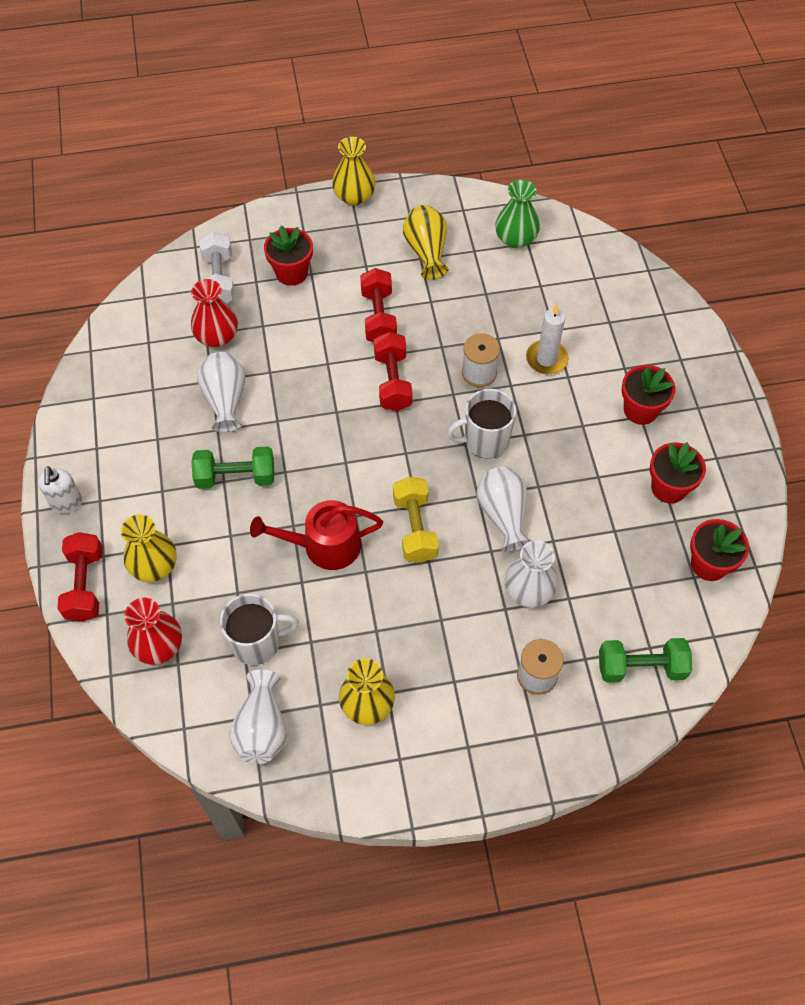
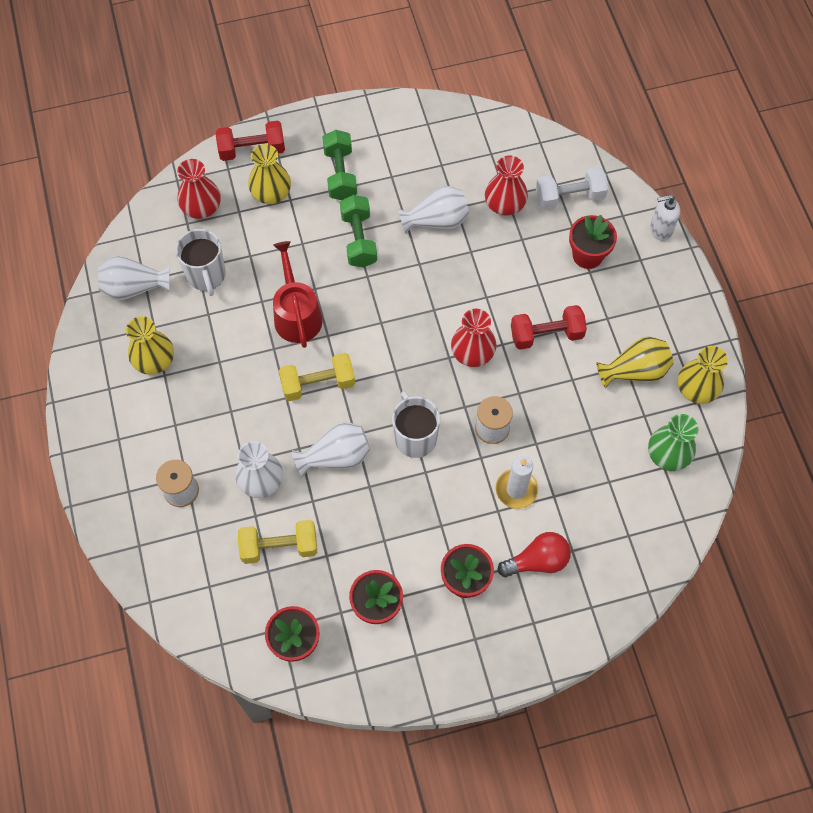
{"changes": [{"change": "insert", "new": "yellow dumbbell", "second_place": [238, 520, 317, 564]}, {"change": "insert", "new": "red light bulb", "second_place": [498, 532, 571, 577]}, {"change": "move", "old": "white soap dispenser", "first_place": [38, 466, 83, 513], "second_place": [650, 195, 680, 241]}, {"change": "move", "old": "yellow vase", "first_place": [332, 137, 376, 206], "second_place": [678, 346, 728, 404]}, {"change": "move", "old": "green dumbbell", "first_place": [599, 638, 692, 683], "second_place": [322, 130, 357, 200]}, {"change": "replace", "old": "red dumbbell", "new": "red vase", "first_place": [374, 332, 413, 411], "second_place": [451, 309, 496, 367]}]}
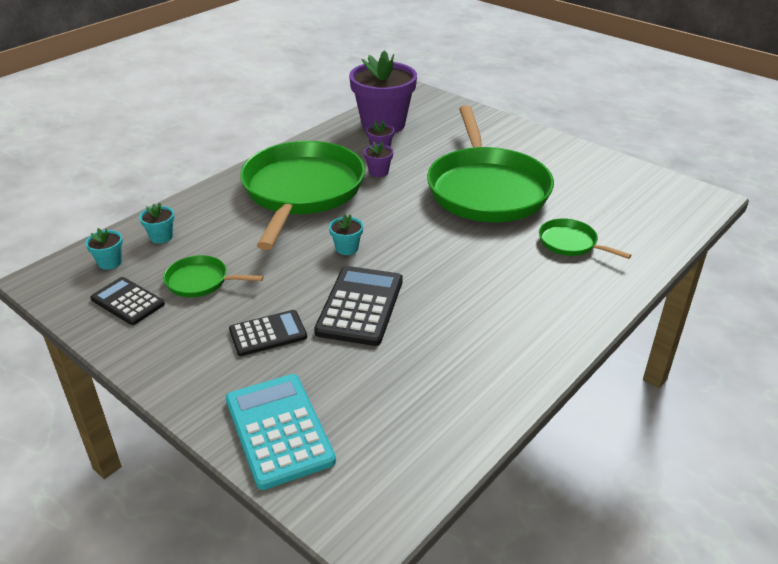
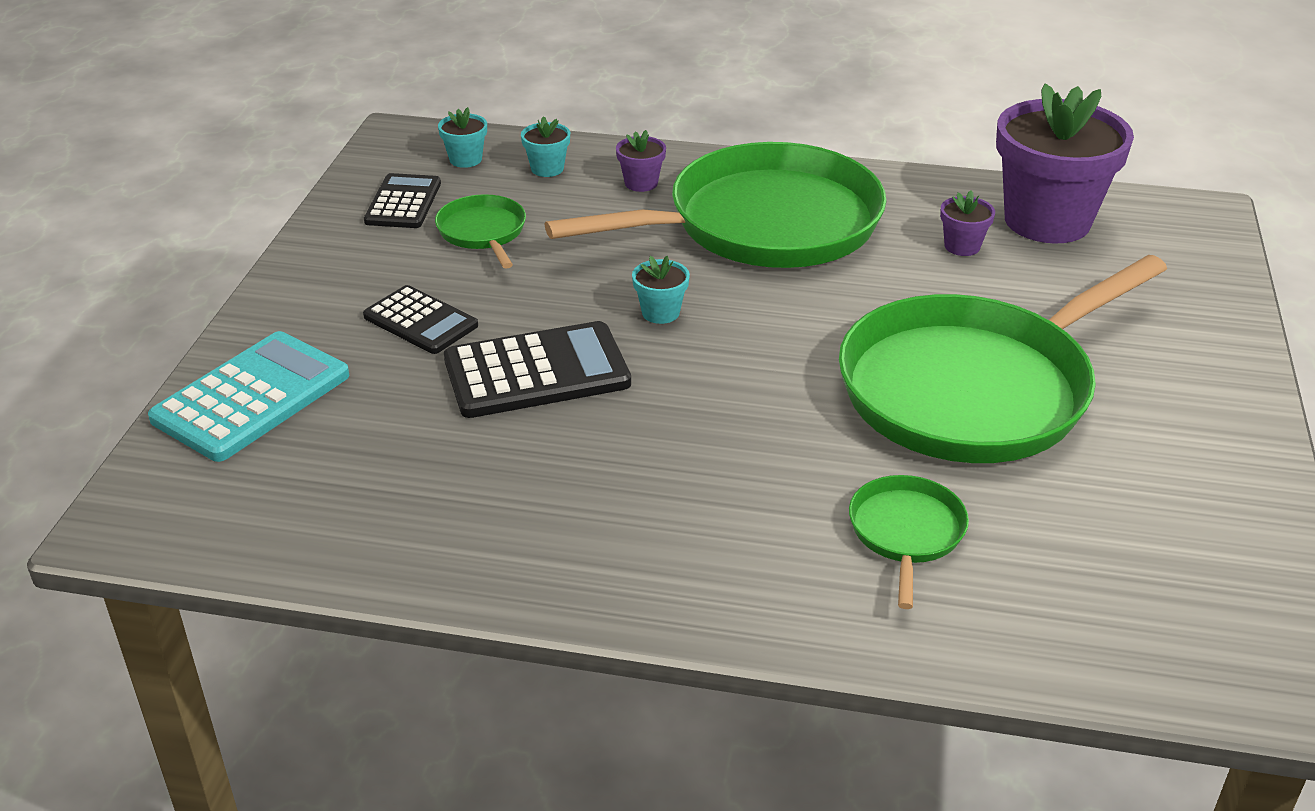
{"changes": [{"change": "move", "old": "purple flower pot", "first_place": [364, 141, 393, 177], "second_place": [616, 130, 666, 192]}]}
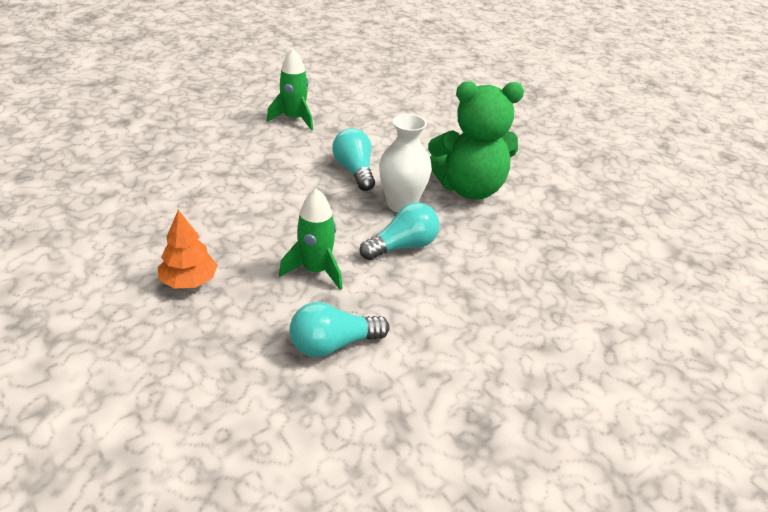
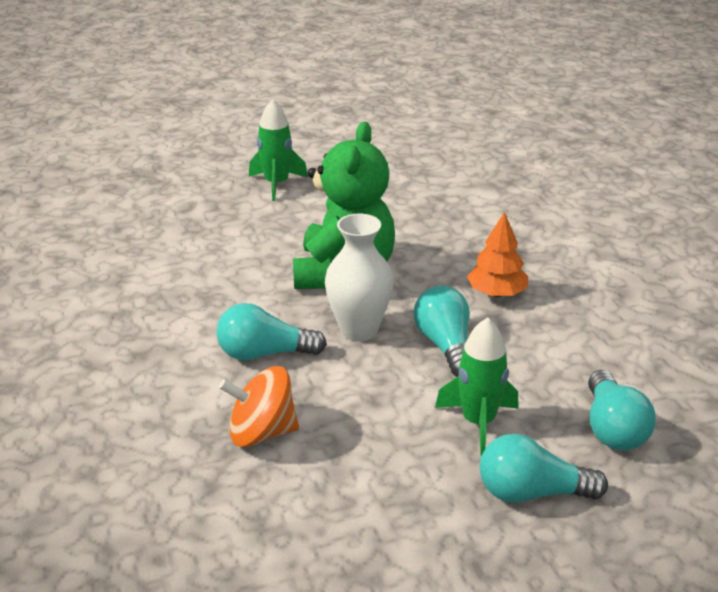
{"changes": [{"change": "insert", "new": "orange spinning top", "second_place": [219, 366, 299, 447]}, {"change": "insert", "new": "turquoise light bulb", "second_place": [480, 434, 608, 503]}, {"change": "move", "old": "orange tree", "first_place": [158, 210, 217, 289], "second_place": [467, 212, 528, 297]}, {"change": "move", "old": "green rocket", "first_place": [267, 49, 313, 130], "second_place": [249, 99, 308, 201]}]}
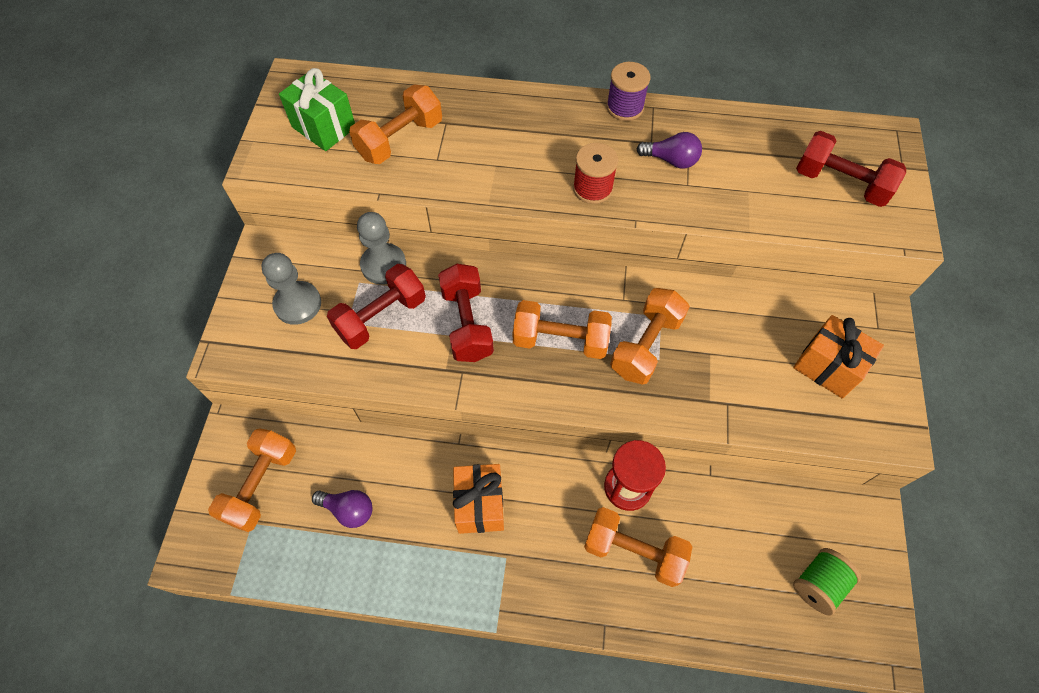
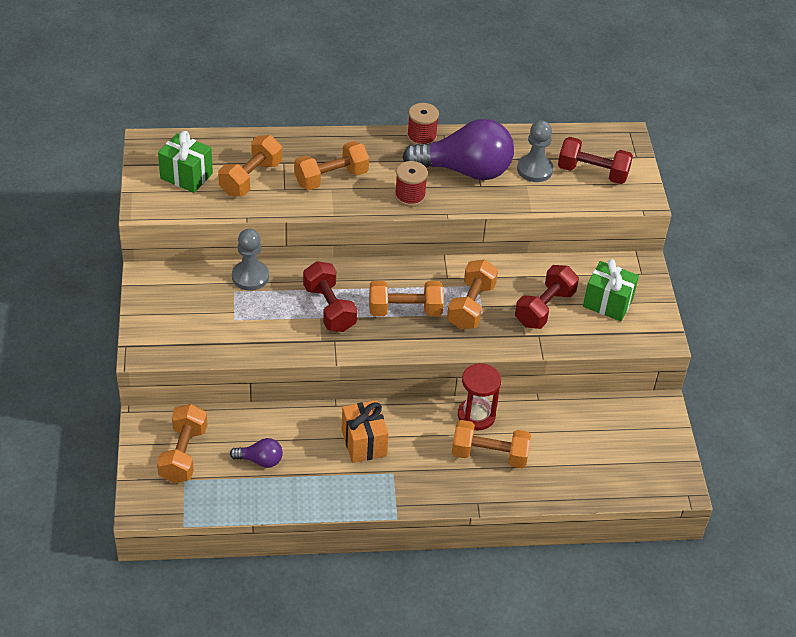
{"changes": [{"change": "delete", "old": "green spool", "first_place": [793, 548, 861, 616]}, {"change": "insert", "new": "orange dumbbell", "second_place": [294, 141, 369, 190]}, {"change": "move", "old": "grey pawn", "first_place": [262, 253, 321, 325], "second_place": [517, 120, 553, 182]}, {"change": "move", "old": "red dumbbell", "first_place": [327, 264, 426, 349], "second_place": [515, 265, 579, 329]}, {"change": "recolor", "old": "purple spool", "new": "red spool", "first_place": [607, 62, 650, 121], "second_place": [407, 103, 439, 145]}, {"change": "recolor", "old": "orange gift", "new": "green gift", "first_place": [793, 315, 884, 399], "second_place": [583, 259, 639, 321]}, {"change": "resize", "old": "purple light bulb", "first_place": [636, 132, 702, 168], "second_place": [402, 119, 514, 180], "factor": 2.24}]}
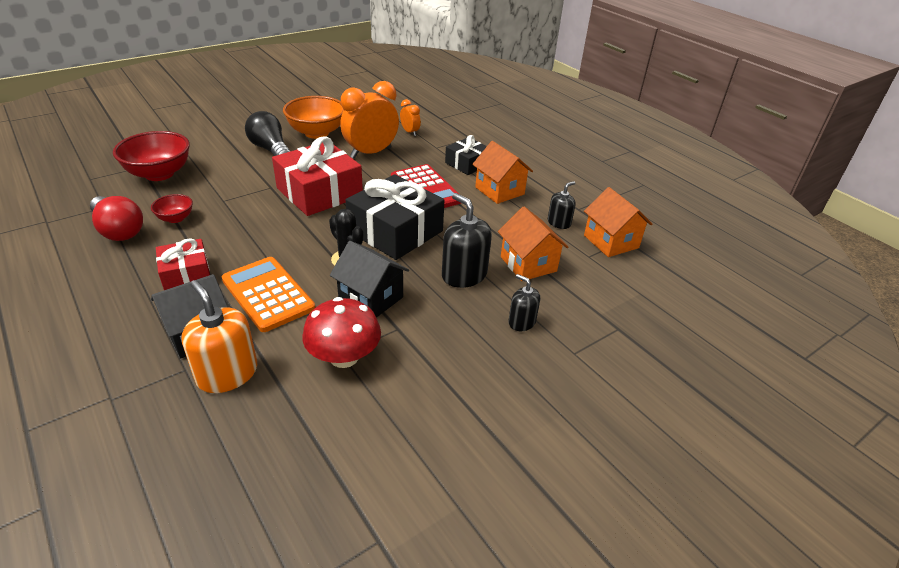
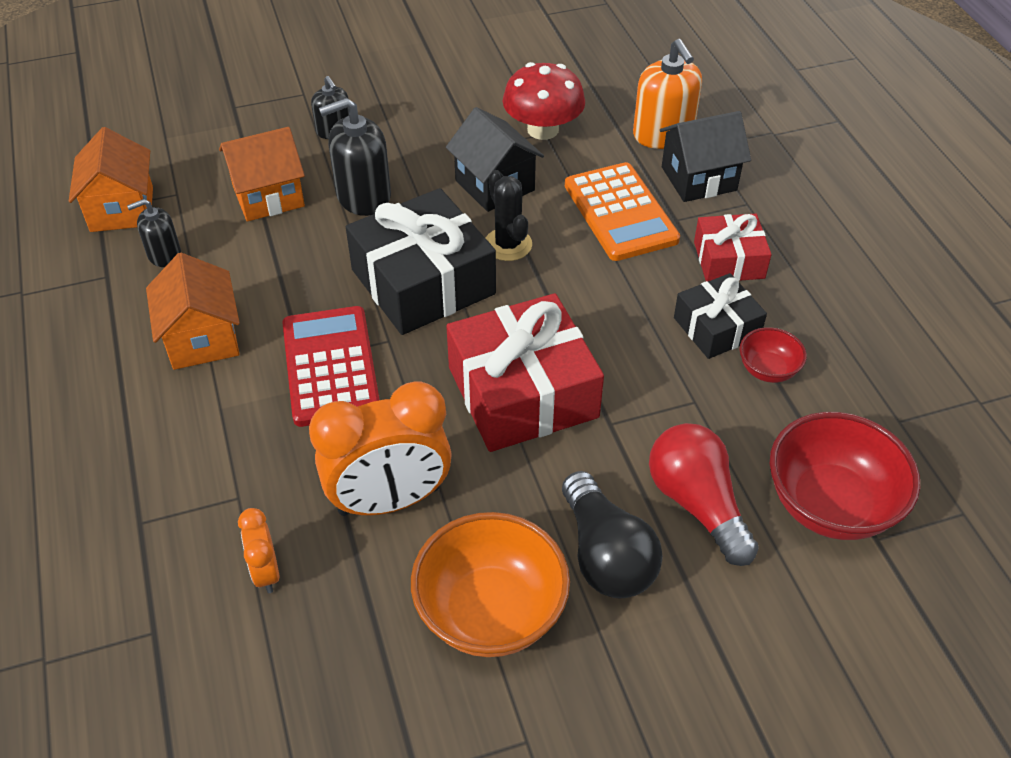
{"changes": [{"change": "move", "old": "red light bulb", "first_place": [90, 196, 143, 241], "second_place": [649, 423, 759, 566]}, {"change": "move", "old": "black gift", "first_place": [445, 135, 487, 175], "second_place": [674, 273, 767, 359]}, {"change": "rotate", "old": "black soap dispenser", "first_place": [442, 193, 492, 288], "second_place": [319, 98, 391, 216], "degrees": 90}, {"change": "rotate", "old": "orange house", "first_place": [498, 207, 568, 281], "second_place": [219, 127, 305, 221], "degrees": 75}]}
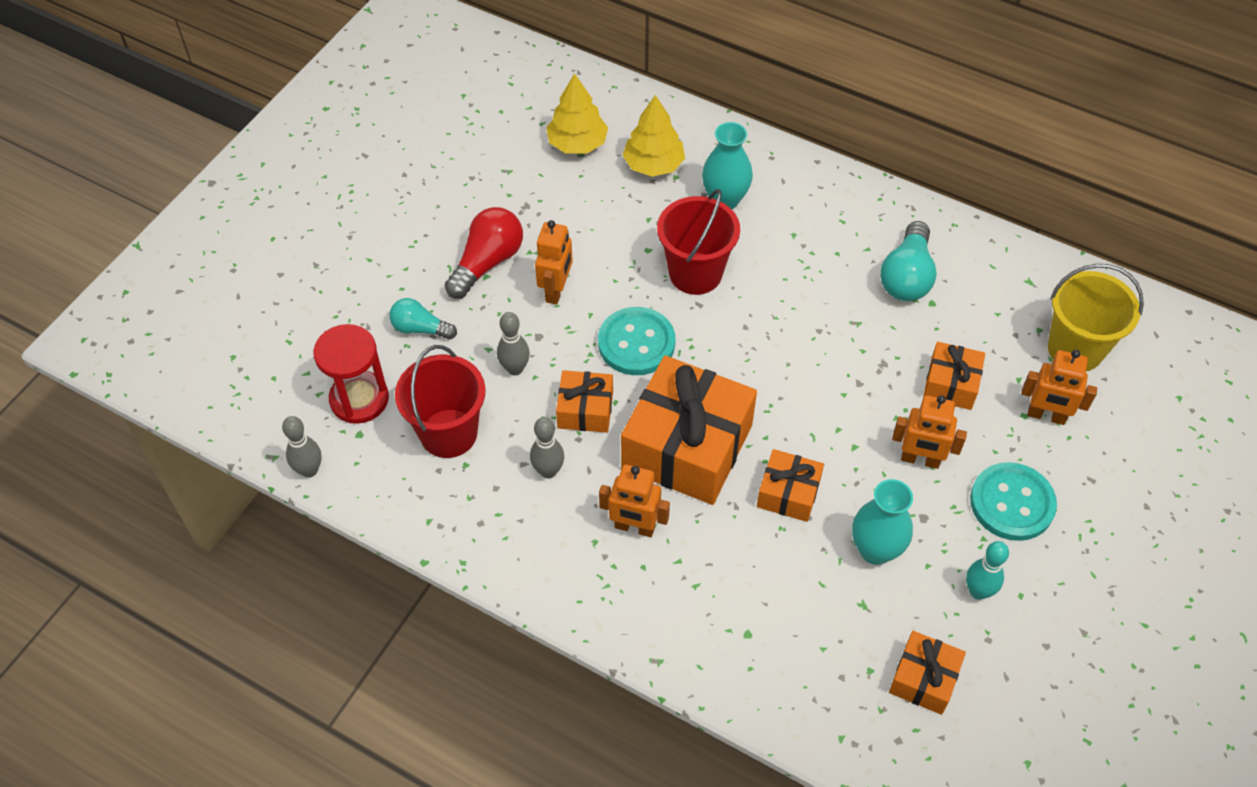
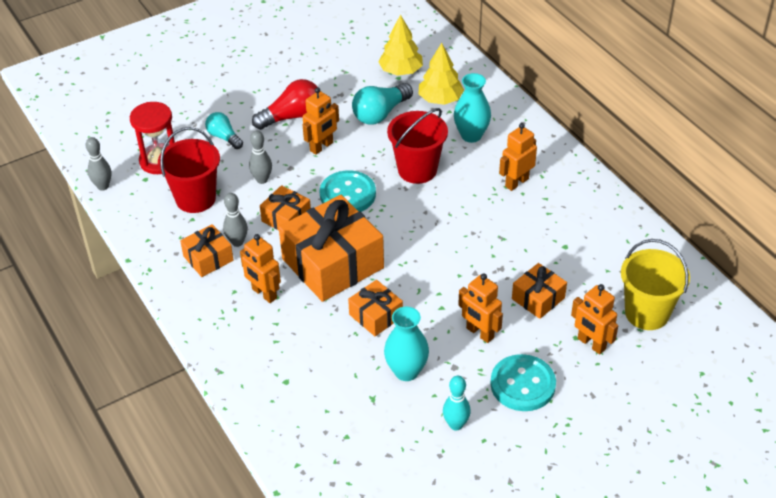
{"changes": [{"change": "insert", "new": "orange robot", "second_place": [499, 123, 537, 191]}, {"change": "move", "old": "turquoise light bulb", "first_place": [880, 221, 937, 301], "second_place": [352, 83, 413, 125]}, {"change": "move", "old": "orange gift", "first_place": [889, 631, 966, 715], "second_place": [180, 224, 234, 277]}]}
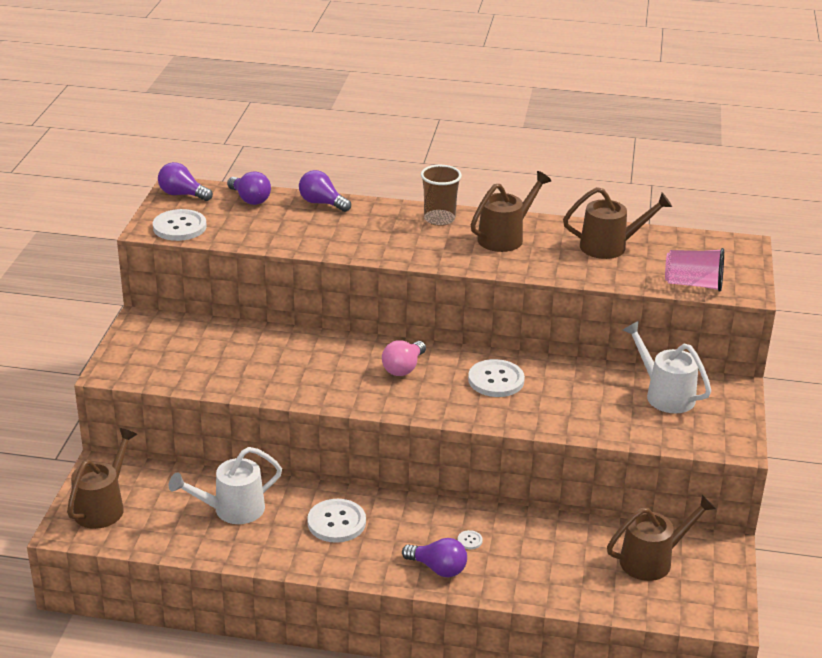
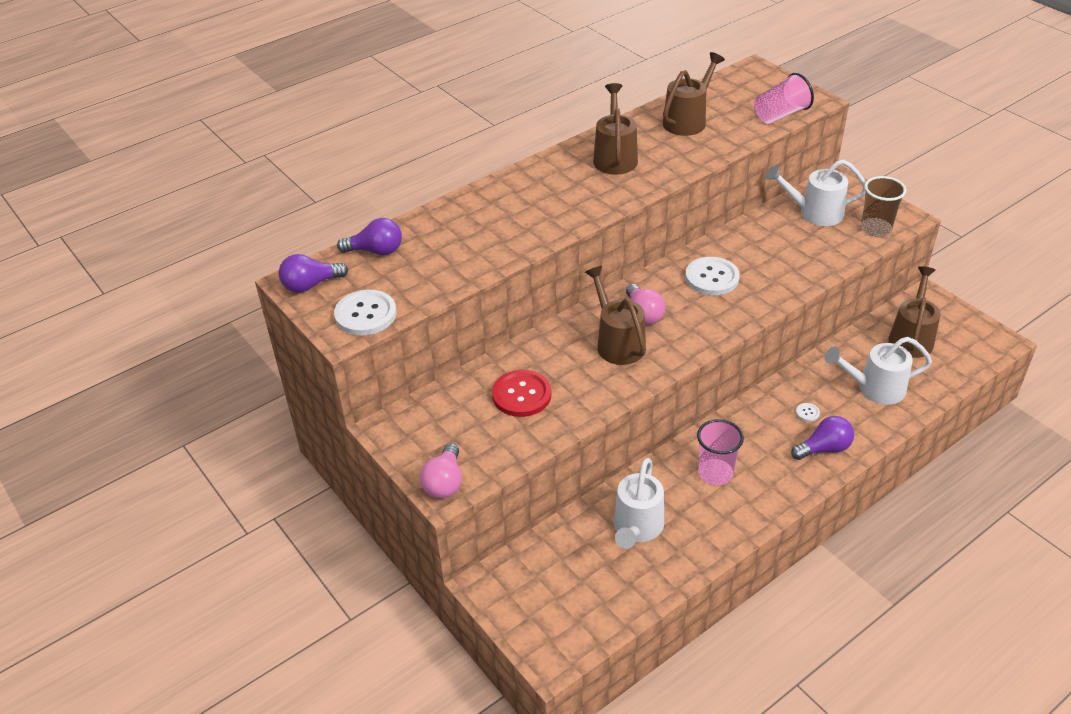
{"changes": [{"change": "delete", "old": "purple light bulb", "first_place": [299, 170, 351, 212]}, {"change": "insert", "new": "pink light bulb", "second_place": [420, 443, 462, 498]}, {"change": "insert", "new": "red button", "second_place": [492, 370, 552, 417]}, {"change": "insert", "new": "white watering can", "second_place": [825, 337, 932, 405]}, {"change": "move", "old": "brown watering can", "first_place": [67, 428, 137, 529], "second_place": [585, 266, 646, 365]}, {"change": "move", "old": "brown cup", "first_place": [421, 165, 462, 226], "second_place": [861, 176, 906, 237]}, {"change": "replace", "old": "white button", "new": "pink cup", "first_place": [307, 499, 366, 543], "second_place": [697, 419, 744, 485]}]}
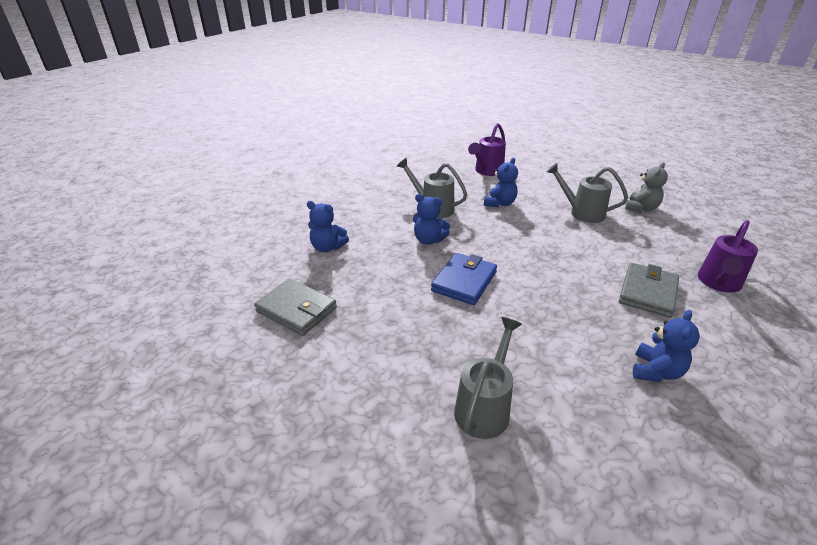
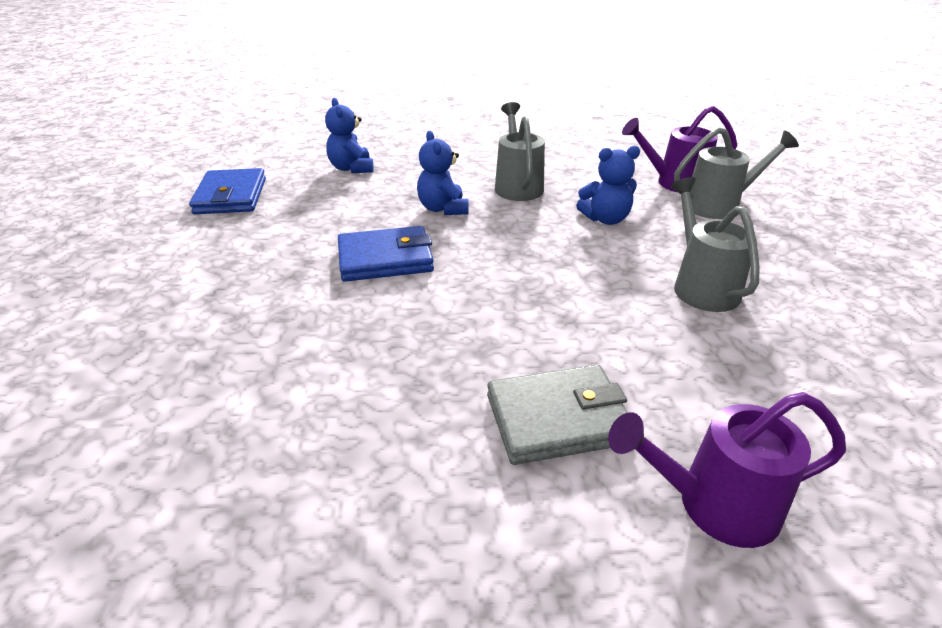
{"changes": [{"change": "delete", "old": "grey teddy bear", "first_place": [625, 162, 668, 212]}, {"change": "delete", "old": "blue teddy bear", "first_place": [633, 310, 700, 382]}, {"change": "move", "old": "grey watering can", "first_place": [454, 317, 522, 439], "second_place": [674, 127, 799, 219]}, {"change": "recolor", "old": "grey wallet", "new": "blue wallet", "first_place": [254, 278, 337, 336], "second_place": [189, 168, 266, 214]}]}
